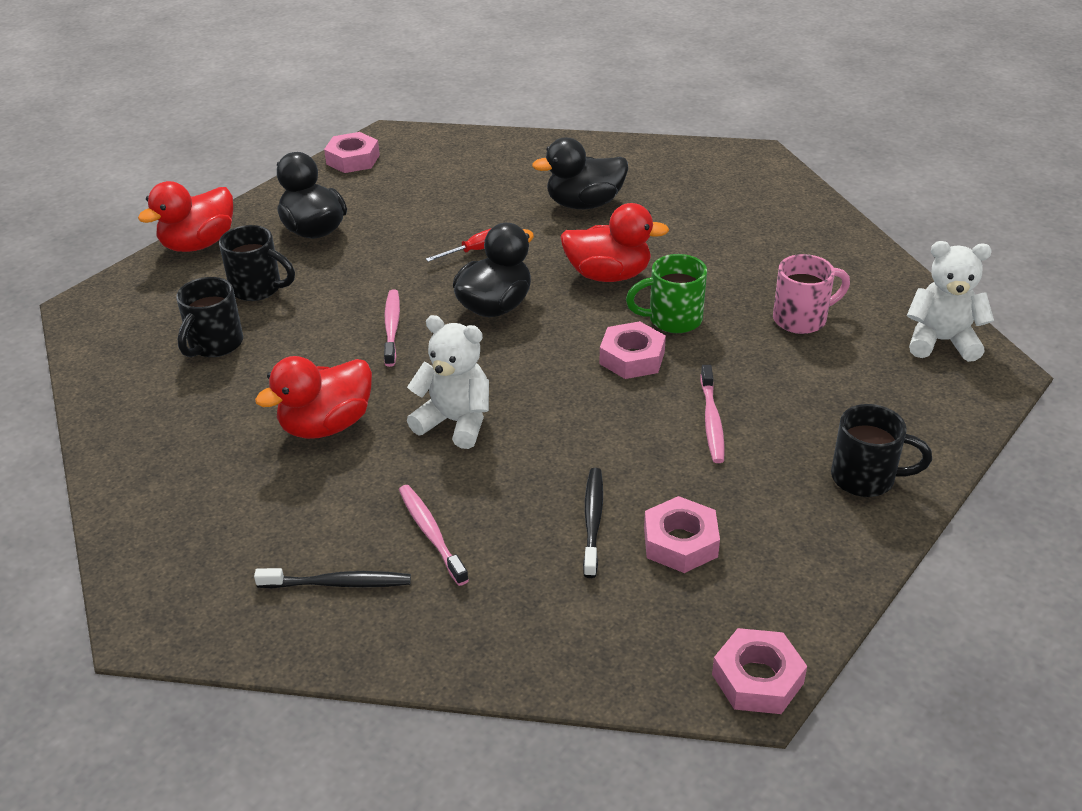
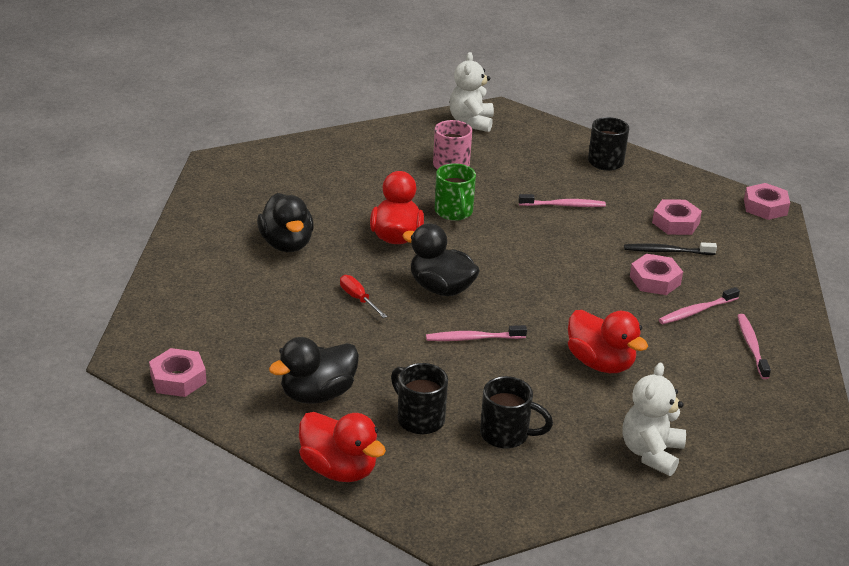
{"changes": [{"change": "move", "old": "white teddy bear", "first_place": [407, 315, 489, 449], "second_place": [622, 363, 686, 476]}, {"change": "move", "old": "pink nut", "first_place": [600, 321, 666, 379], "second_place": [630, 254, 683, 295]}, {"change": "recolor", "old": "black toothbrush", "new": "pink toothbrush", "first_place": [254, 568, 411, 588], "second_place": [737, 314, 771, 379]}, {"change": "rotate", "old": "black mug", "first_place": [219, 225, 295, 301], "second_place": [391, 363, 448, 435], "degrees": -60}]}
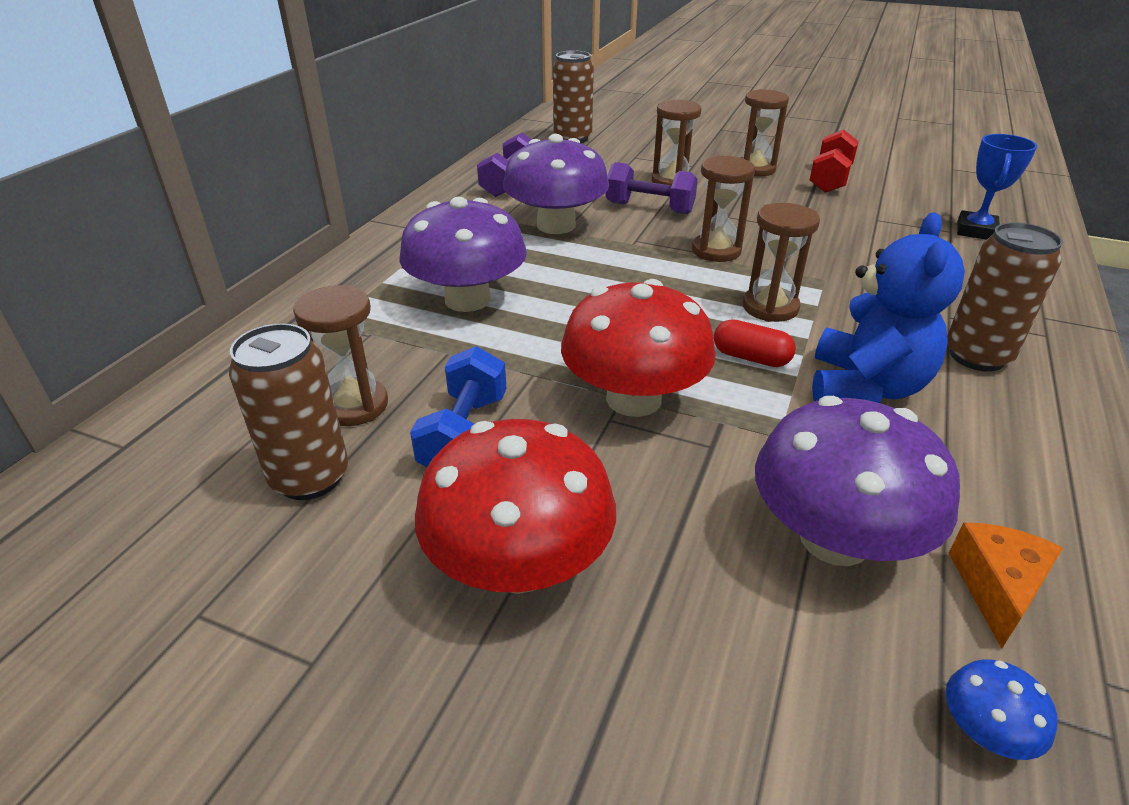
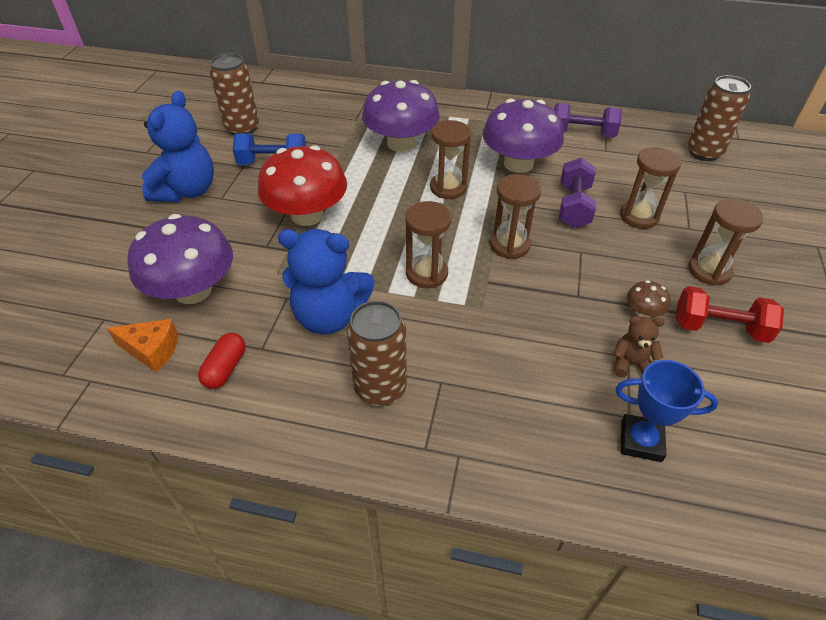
{"changes": [{"change": "delete", "old": "blue mushroom", "first_place": [946, 659, 1057, 760]}, {"change": "insert", "new": "brown teddy bear", "second_place": [613, 316, 665, 377]}, {"change": "insert", "new": "brown mushroom", "second_place": [626, 280, 671, 317]}, {"change": "move", "old": "brown hourglass", "first_place": [293, 285, 388, 426], "second_place": [430, 120, 471, 199]}, {"change": "move", "old": "red capsule", "first_place": [714, 319, 796, 367], "second_place": [198, 333, 245, 389]}, {"change": "replace", "old": "red mushroom", "new": "blue teddy bear", "first_place": [415, 419, 616, 594], "second_place": [142, 91, 214, 202]}]}
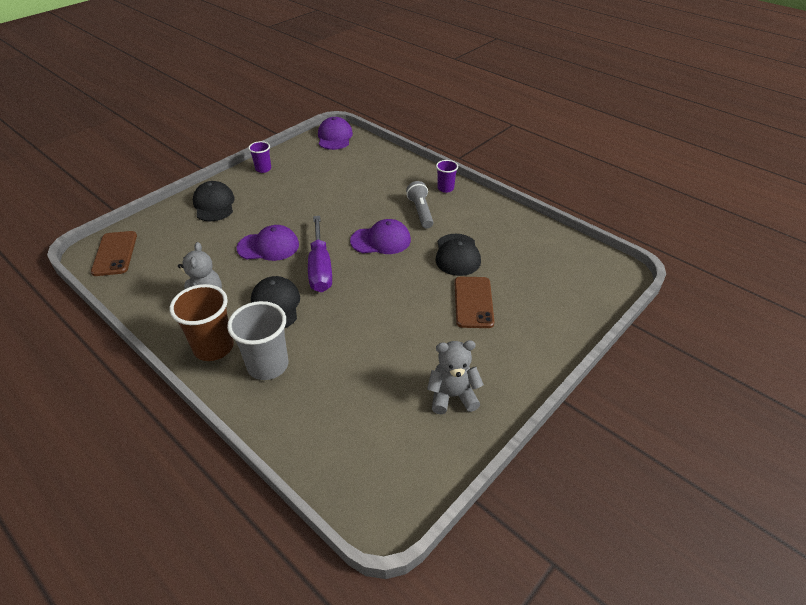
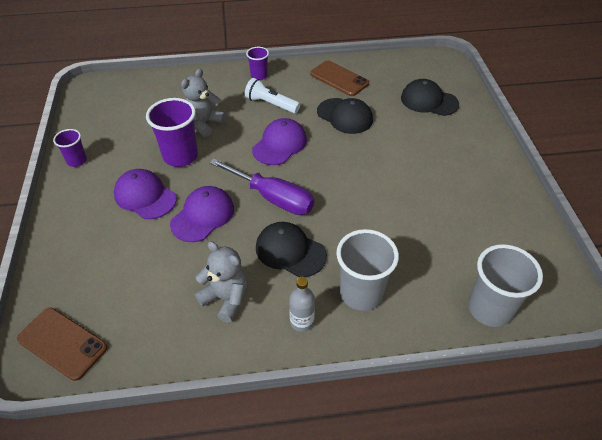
{"changes": [{"change": "insert", "new": "purple cup", "second_place": [146, 98, 198, 167]}, {"change": "insert", "new": "grey cup", "second_place": [468, 244, 543, 327]}, {"change": "move", "old": "black cap", "first_place": [193, 181, 235, 221], "second_place": [401, 79, 459, 116]}, {"change": "move", "old": "purple cap", "first_place": [318, 117, 353, 150], "second_place": [114, 169, 177, 219]}, {"change": "move", "old": "grey teddy bear", "first_place": [427, 340, 484, 414], "second_place": [181, 68, 226, 137]}, {"change": "move", "old": "brown phone", "first_place": [454, 277, 495, 328], "second_place": [310, 60, 369, 96]}, {"change": "replace", "old": "brown cup", "new": "grey bottle", "first_place": [169, 284, 234, 361], "second_place": [289, 277, 315, 332]}, {"change": "recolor", "old": "grey flashlight", "new": "white flashlight", "first_place": [406, 181, 433, 229], "second_place": [245, 78, 300, 114]}]}
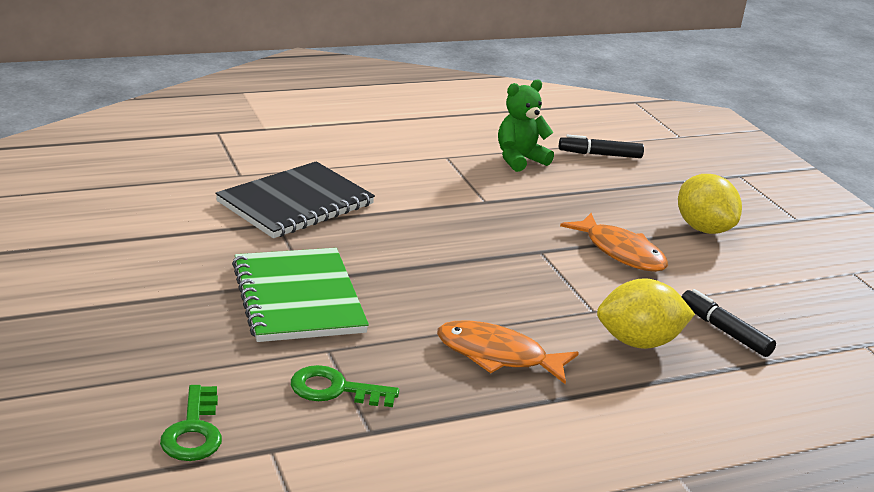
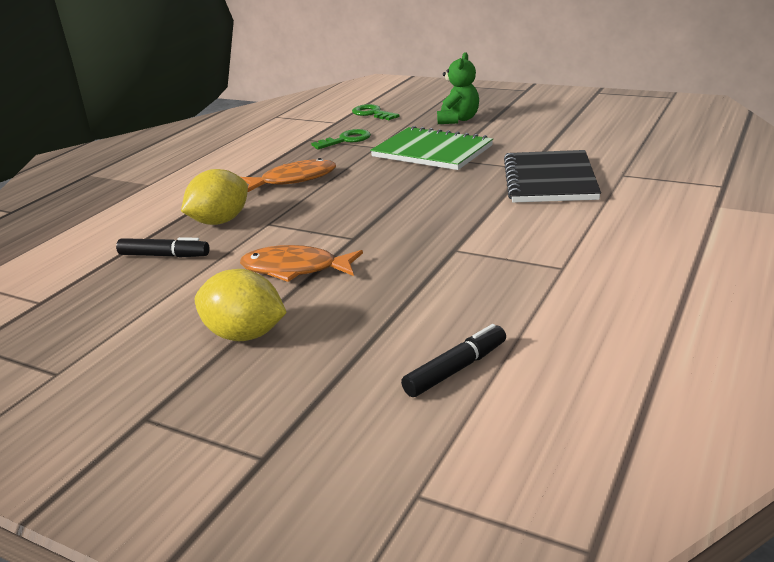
{"changes": [{"change": "move", "old": "green teddy bear", "first_place": [498, 79, 554, 172], "second_place": [437, 52, 479, 124]}]}
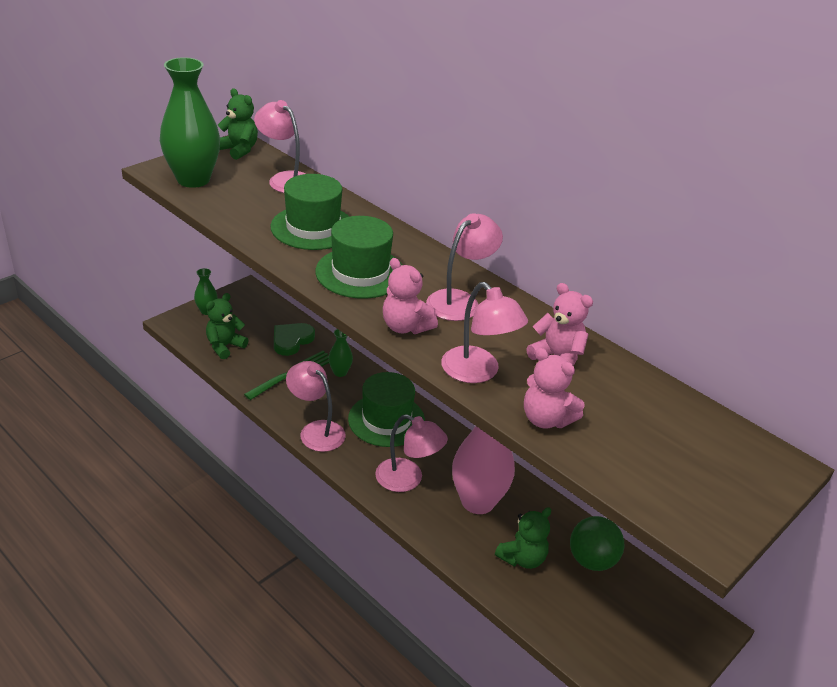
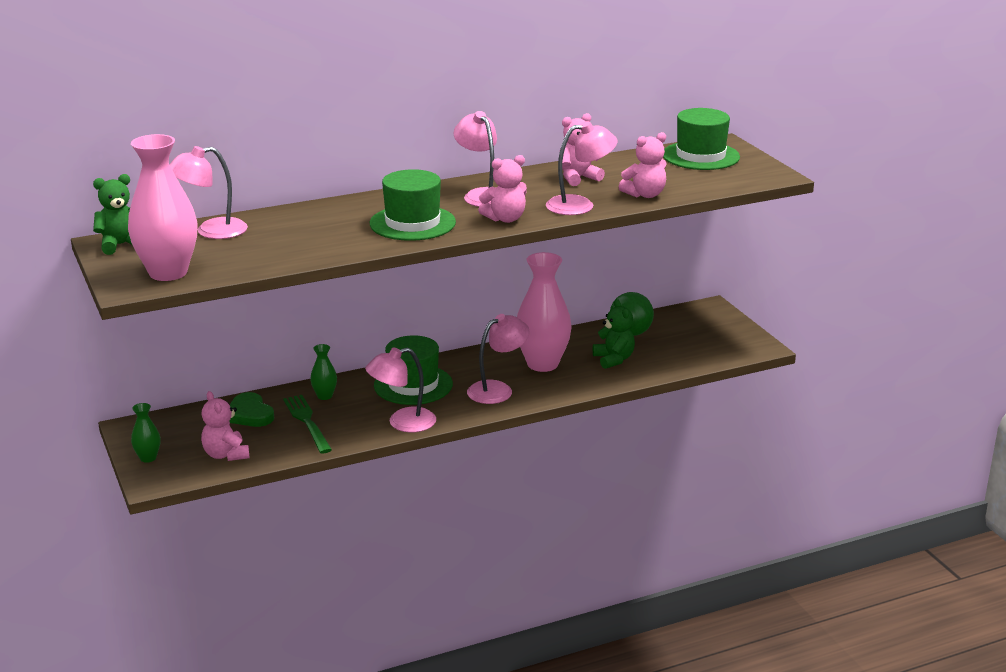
{"changes": [{"change": "move", "old": "green hat", "first_place": [270, 174, 350, 250], "second_place": [663, 108, 740, 170]}, {"change": "recolor", "old": "green vase", "new": "pink vase", "first_place": [160, 57, 220, 188], "second_place": [128, 134, 197, 281]}, {"change": "recolor", "old": "green teddy bear", "new": "pink teddy bear", "first_place": [206, 293, 249, 359], "second_place": [201, 391, 250, 461]}]}
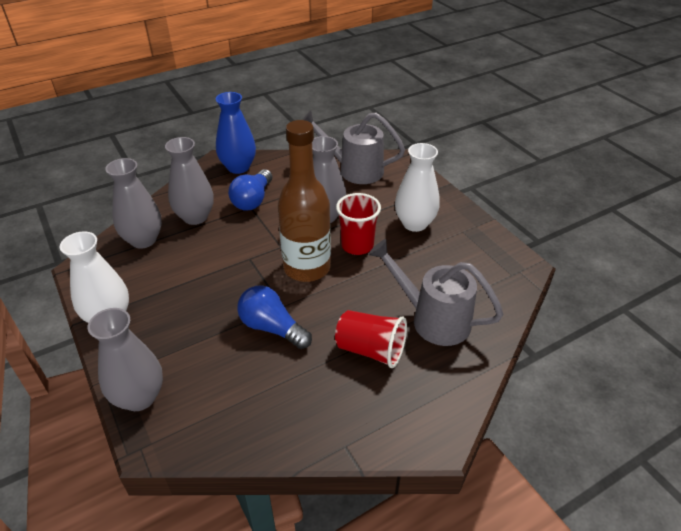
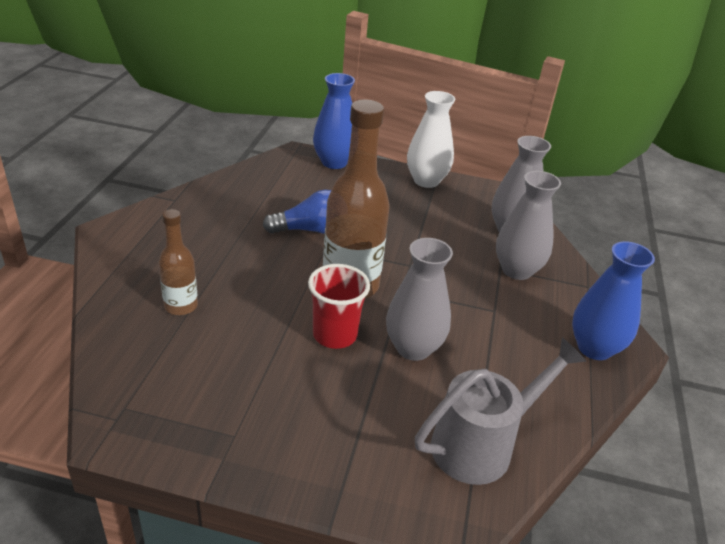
{"changes": [{"change": "delete", "old": "blue light bulb", "first_place": [228, 169, 272, 211]}, {"change": "delete", "old": "red cup", "first_place": [335, 310, 407, 368]}, {"change": "delete", "old": "white vase", "first_place": [395, 143, 440, 232]}, {"change": "replace", "old": "grey watering can", "new": "brown bottle", "first_place": [368, 239, 504, 346], "second_place": [159, 209, 198, 315]}, {"change": "recolor", "old": "grey vase", "new": "blue vase", "first_place": [88, 308, 163, 411], "second_place": [313, 73, 355, 169]}]}
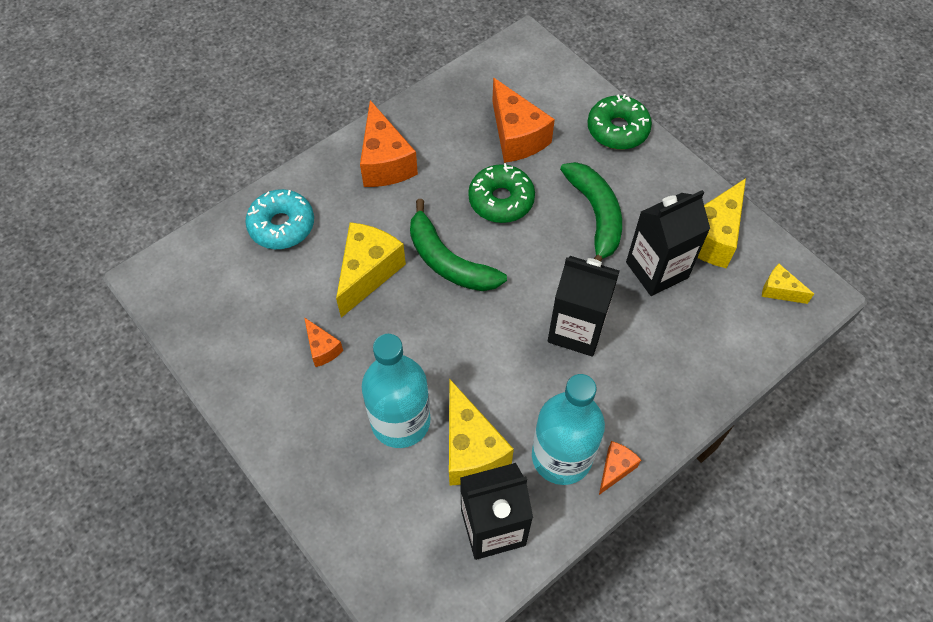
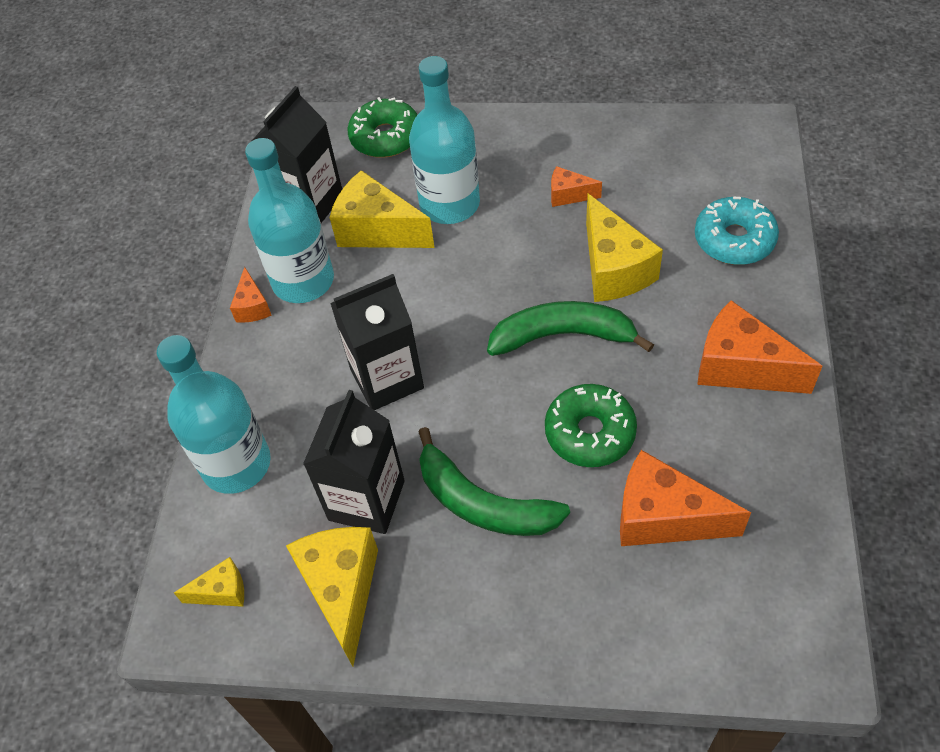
{"changes": [{"change": "insert", "new": "turquoise bottle", "second_place": [157, 335, 271, 494]}, {"change": "move", "old": "green donut", "first_place": [587, 94, 652, 149], "second_place": [347, 97, 418, 158]}]}
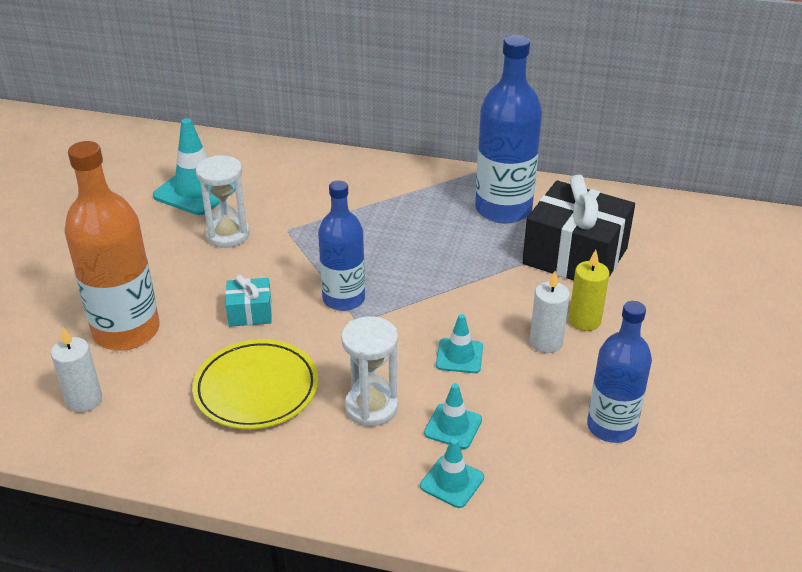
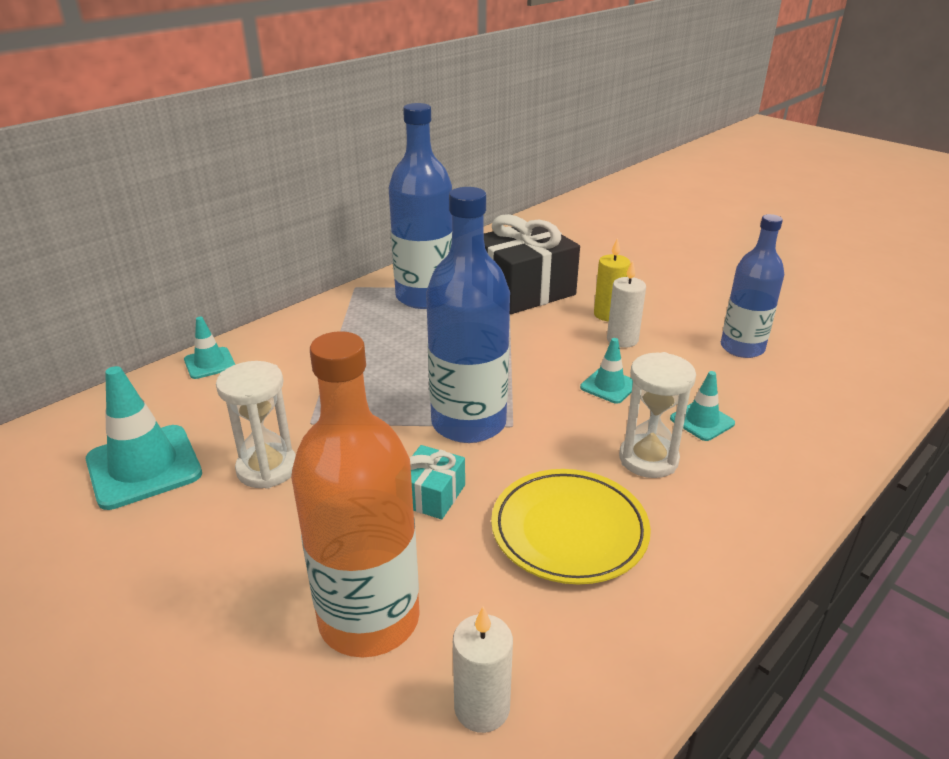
{"changes": [{"change": "move", "old": "turquoise traffic cone", "first_place": [420, 438, 484, 508], "second_place": [184, 317, 235, 379]}, {"change": "resize", "old": "blue bottle", "first_place": [318, 180, 365, 311], "second_place": [426, 187, 510, 443], "factor": 1.5}]}
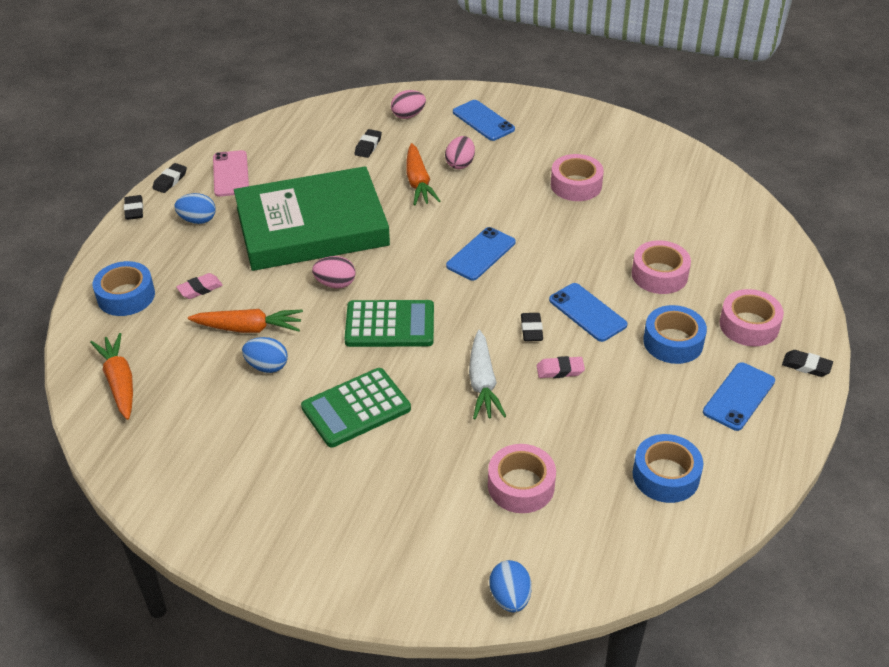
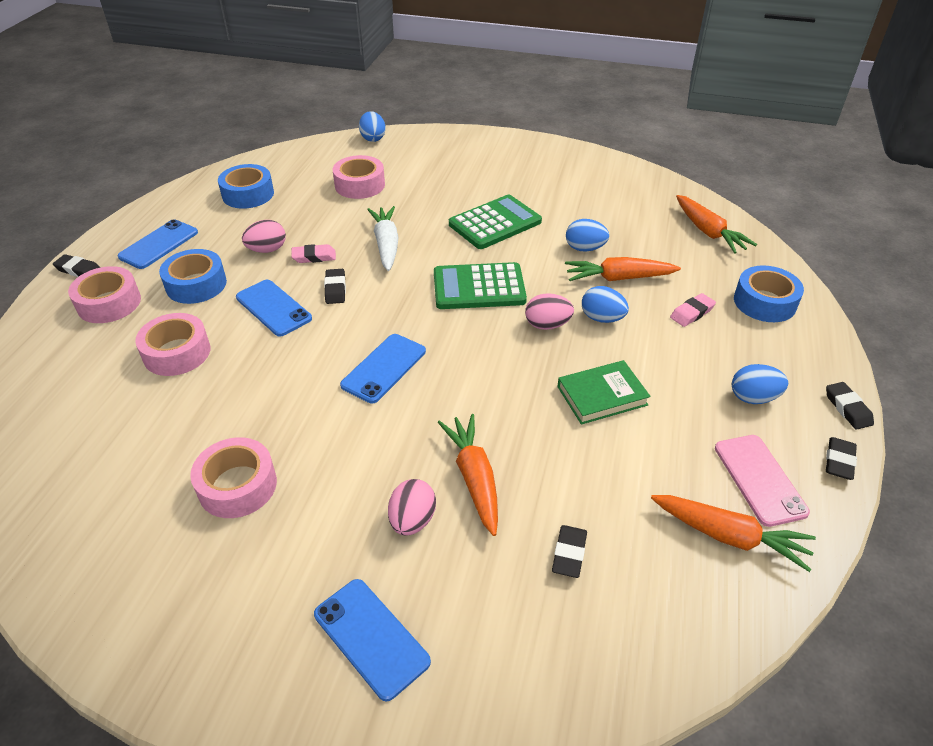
{"changes": [{"change": "insert", "new": "blue egg", "second_place": [582, 286, 629, 323]}, {"change": "insert", "new": "orange carrot", "second_place": [651, 495, 816, 572]}, {"change": "move", "old": "pink egg", "first_place": [391, 90, 426, 119], "second_place": [242, 220, 286, 253]}, {"change": "resize", "old": "green book", "first_place": [234, 166, 390, 271], "second_place": [557, 360, 651, 425], "factor": 0.42}]}
